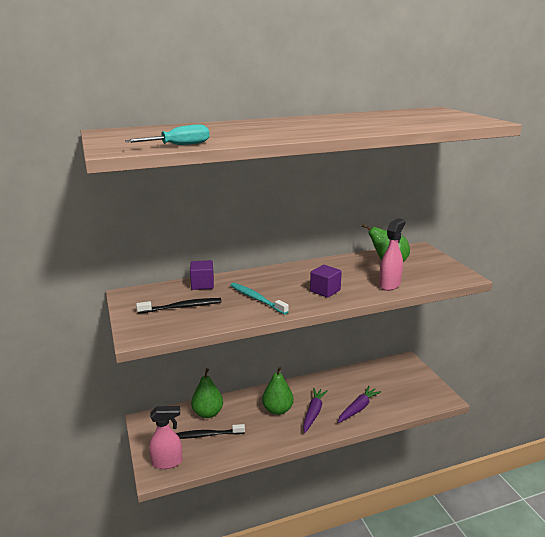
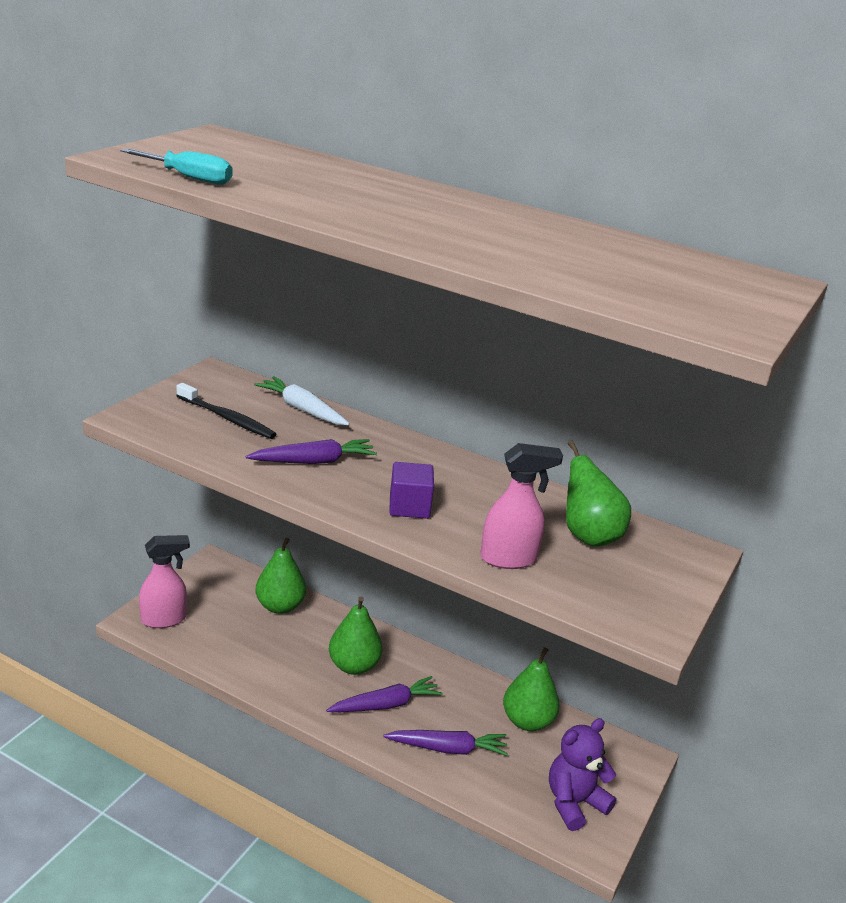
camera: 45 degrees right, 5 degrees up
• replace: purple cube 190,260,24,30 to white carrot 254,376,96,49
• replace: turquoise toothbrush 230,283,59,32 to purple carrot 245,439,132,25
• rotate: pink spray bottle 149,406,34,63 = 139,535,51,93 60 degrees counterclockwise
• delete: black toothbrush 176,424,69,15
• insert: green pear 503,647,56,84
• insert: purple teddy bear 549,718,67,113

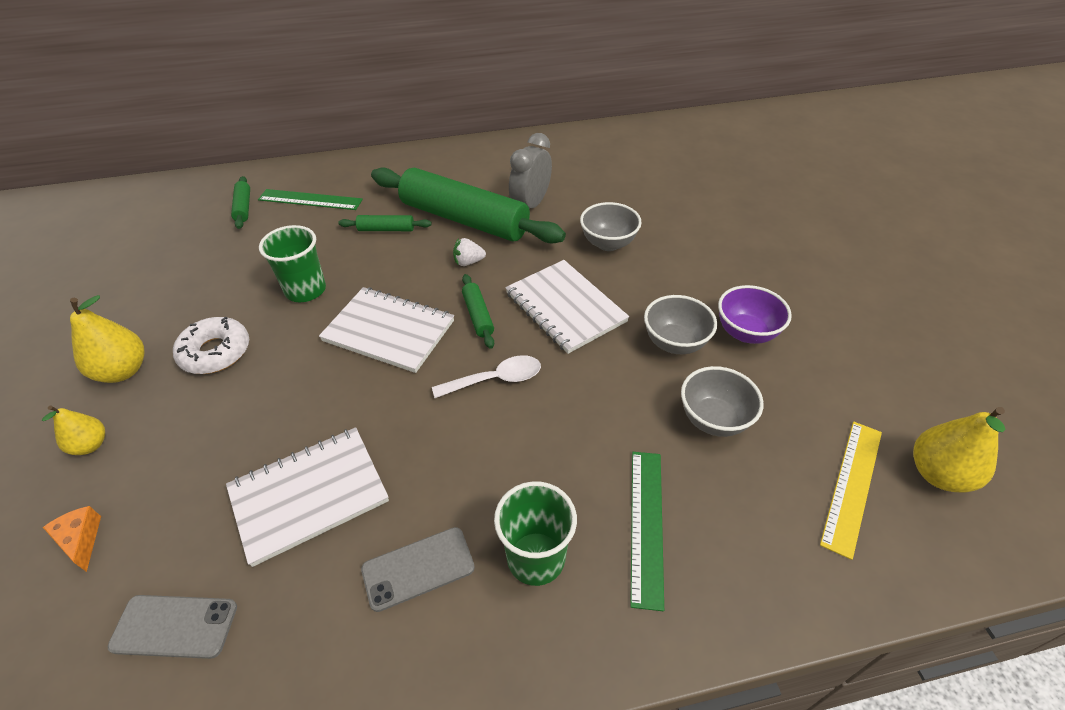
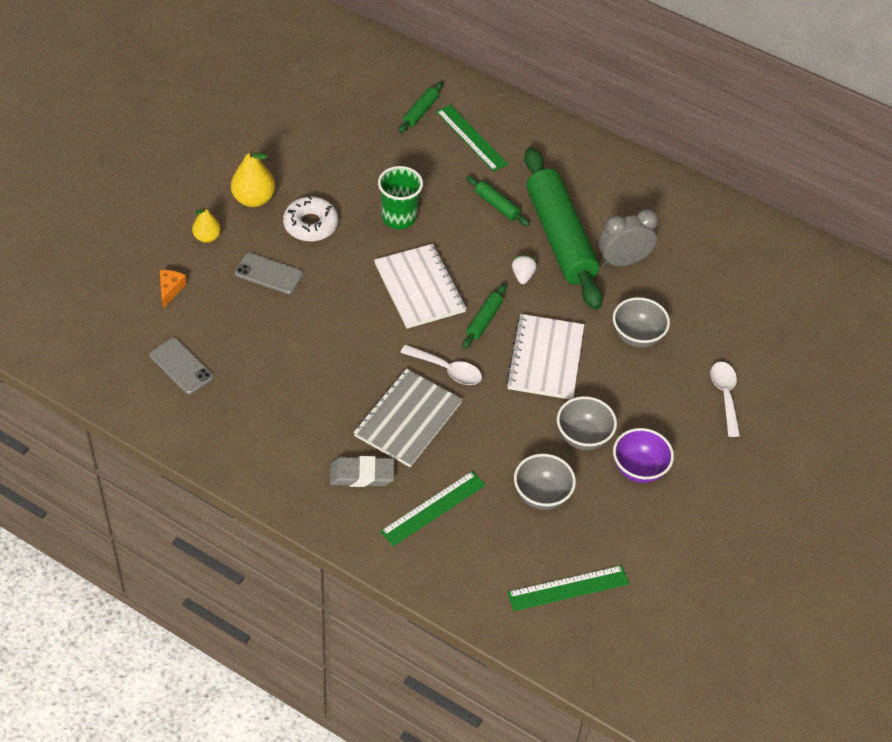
camera: 40 degrees right, 5 degrees up
• rotate: white strawberry 453,238,33,28 = 512,255,25,29 60 degrees clockwise
• delete: yellow pear 913,407,92,86
• recolor: yellow ruler 820,422,62,138 to green ruler 507,565,122,46
• delete: white notebook 226,427,163,140
• replace: green cup 494,481,83,105 to grey eraser 330,456,65,31
• move: grey phone 361,527,114,85 to 234,253,69,41
• insert: white spoon 710,362,30,75
• insert: grey notebook 353,369,110,98

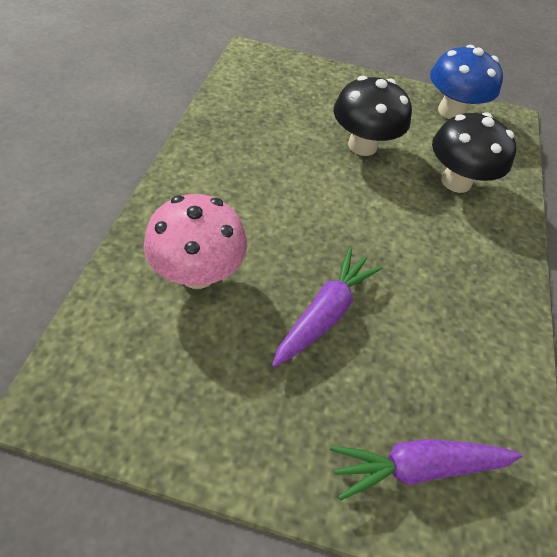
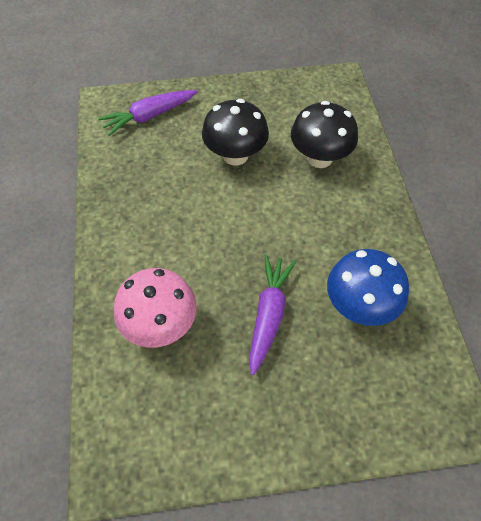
camera: 15 degrees left, 5 degrees up
• move: blue mushroom 430,45,73,74 to 327,249,82,77
• move: purple carrot 330,439,193,62 to 98,90,99,46

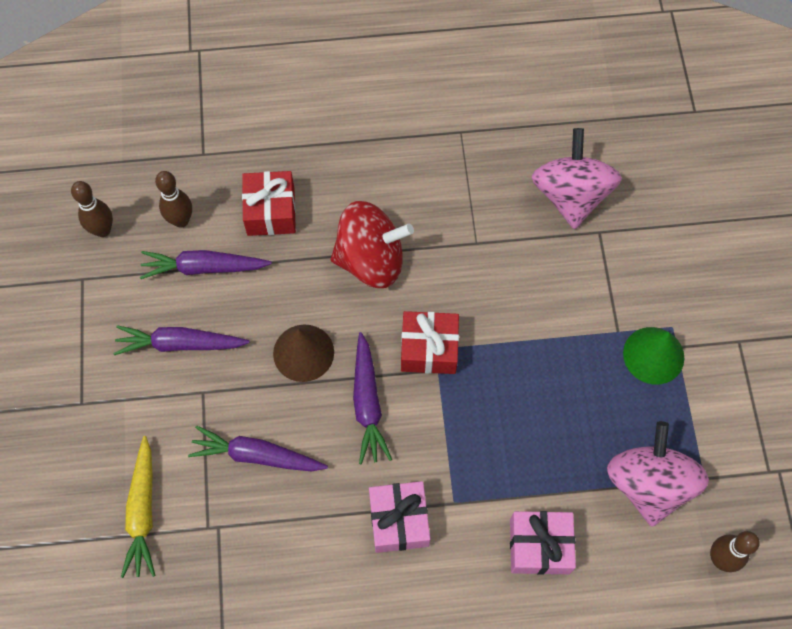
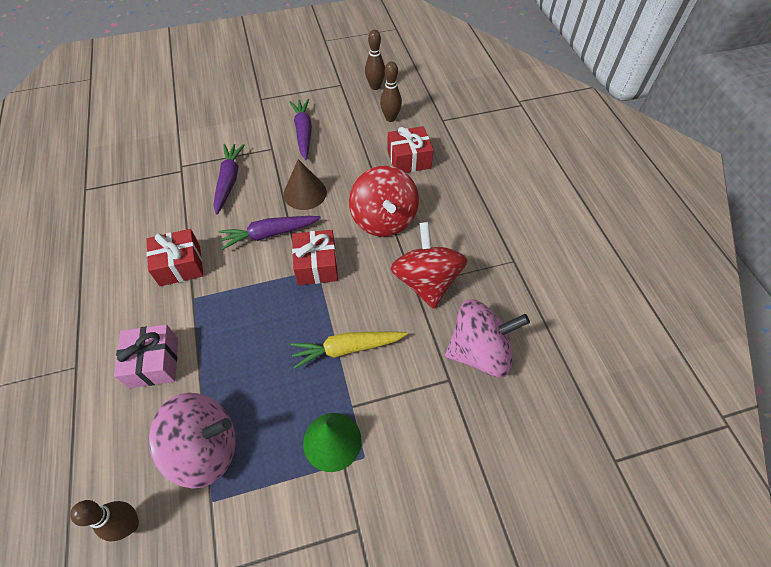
camera: 80 degrees right, 10 degrees down
• delete: purple carrot 140,250,132,29
• move: yellow carrot 121,436,35,142 to 290,331,118,38
• recolor: pink gift 369,481,61,72 to red gift 146,229,58,57
• insert: red spinning top 391,222,76,87

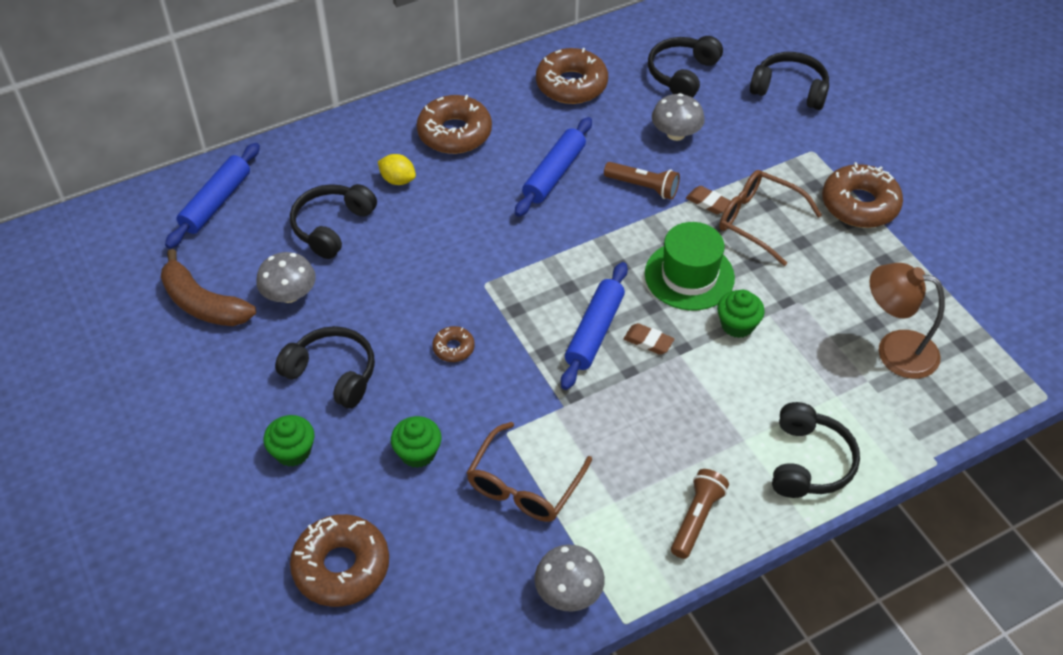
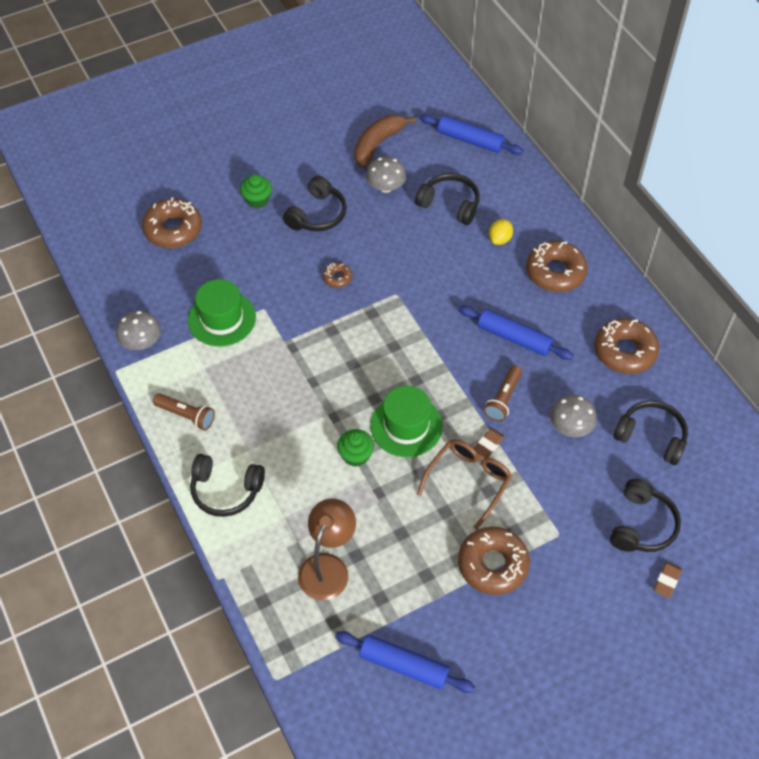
camera: 90 degrees right, 5 degrees up
• move: blue rolling pin 561,262,67,128 to 335,631,140,62
• move: brown eraser 624,323,50,32 to 654,561,28,37
• delete: green cupcake 391,416,50,52
• replace: brown glasses 467,422,125,100 to green hat 188,279,68,68

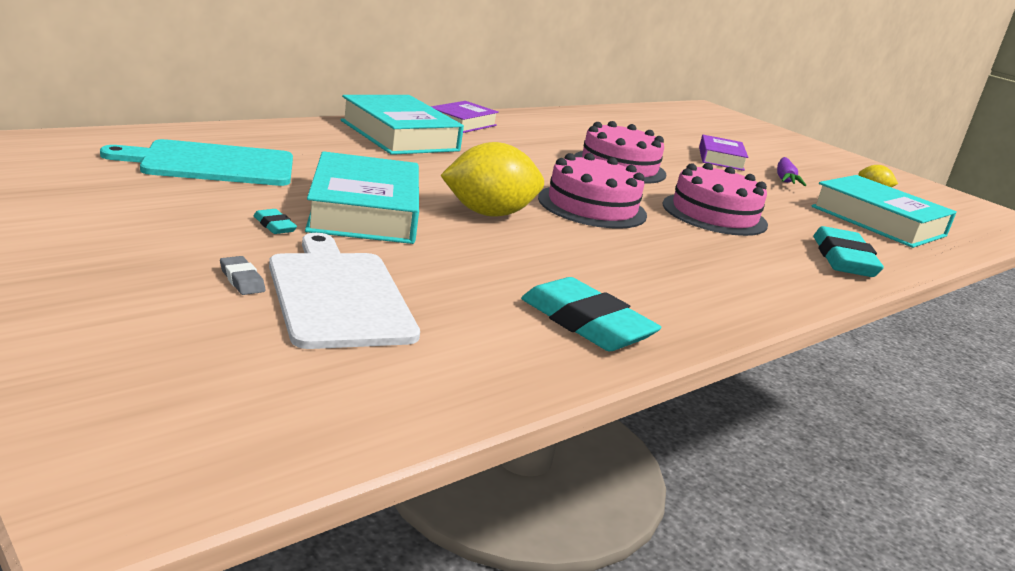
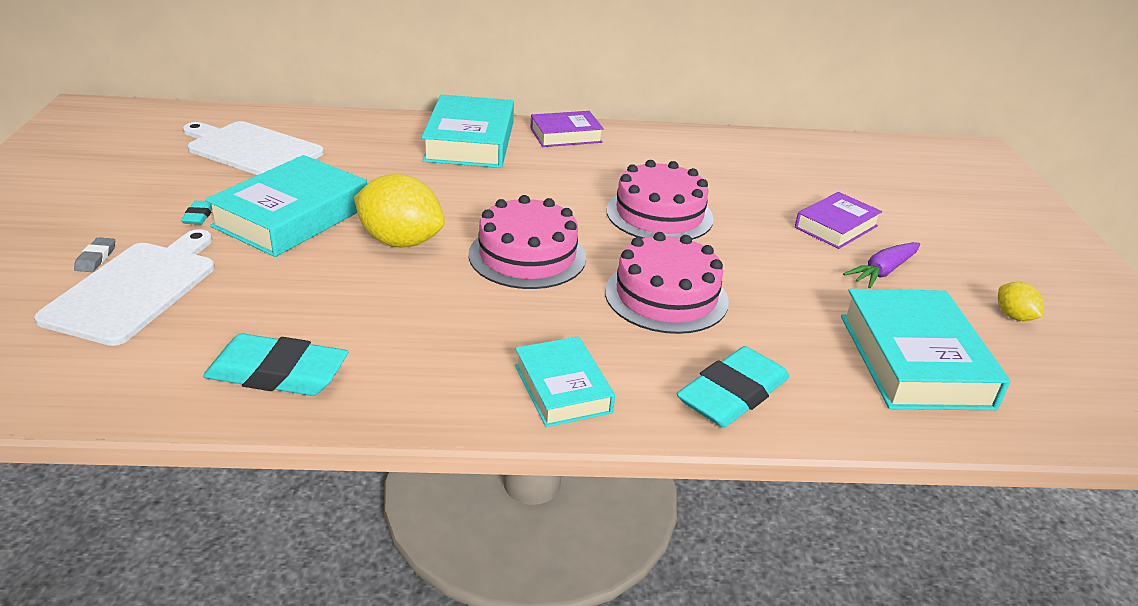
camera: 40 degrees right, 10 degrees up
• recolor: turquoise cutting board 100,139,193,47 to white cutting board 183,121,141,54
• rotate: turquoise eraser 521,277,140,74 = 203,333,145,63 75 degrees counterclockwise
• insert: turquoise book 515,336,100,91

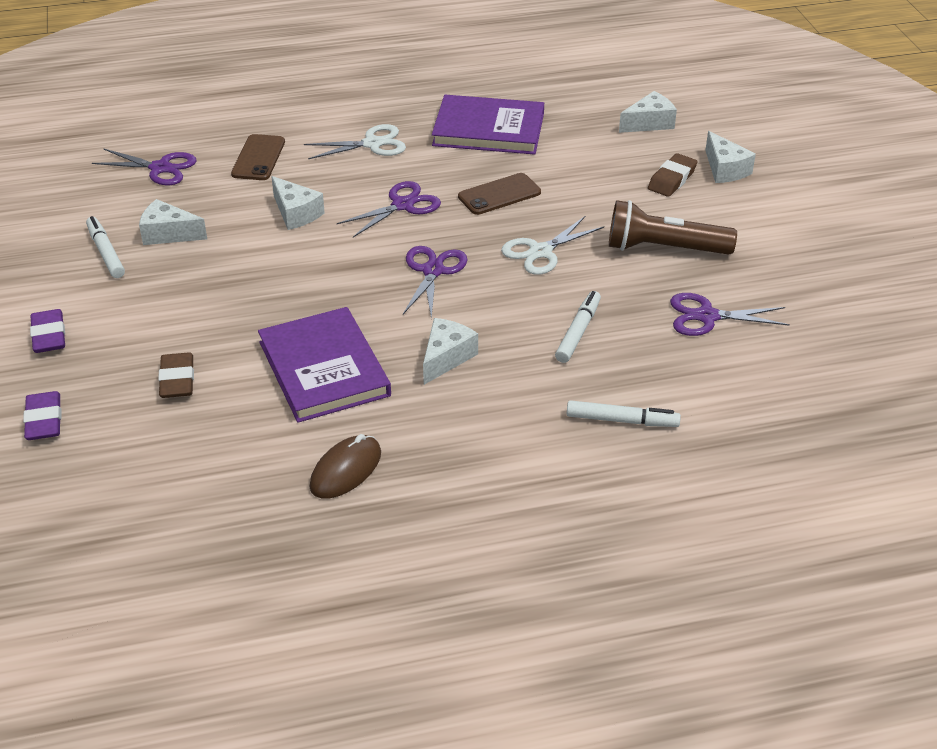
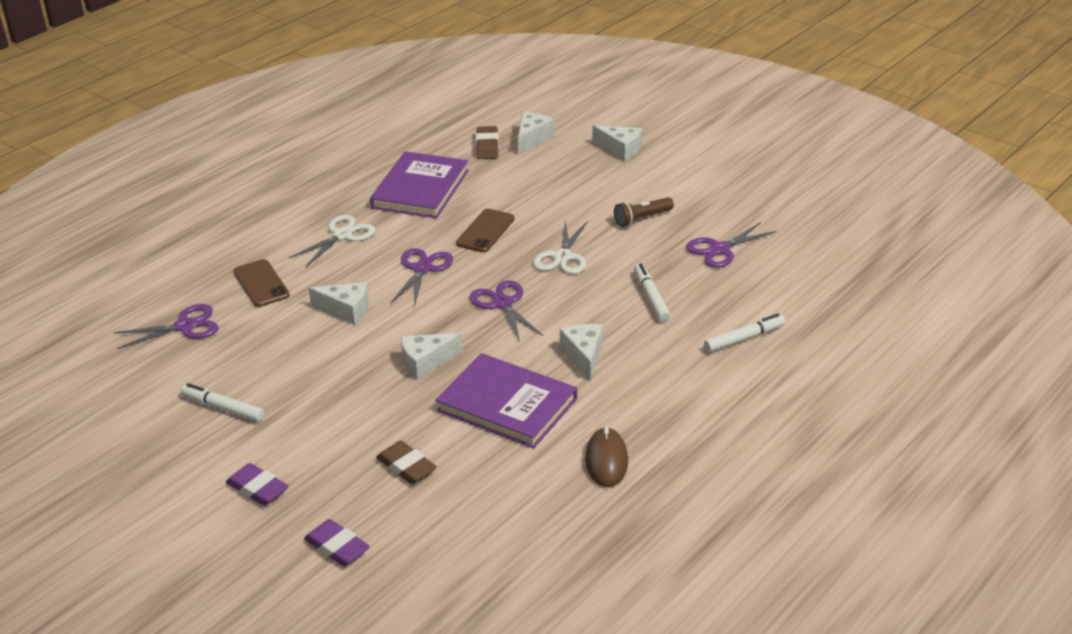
camera: 35 degrees left, 5 degrees down
• rotate: purple book 432,95,112,60 = 370,151,99,67 45 degrees counterclockwise
• move: brown eraser 648,153,49,44 to 476,126,23,33
• move: white cheese 139,199,68,46 to 401,333,62,47
• resize: brown flashlight 609,200,128,55 = 614,197,60,30 x0.59

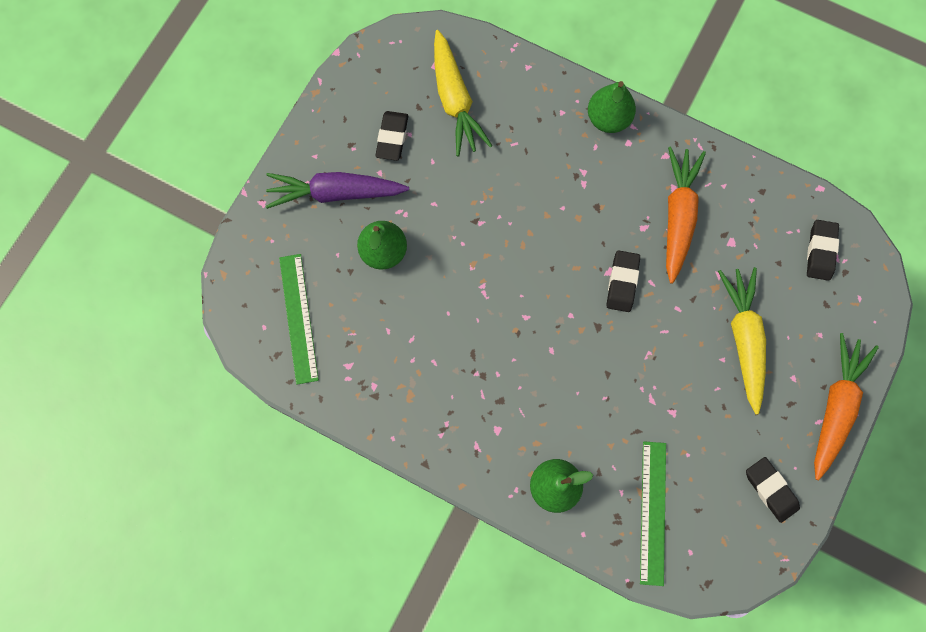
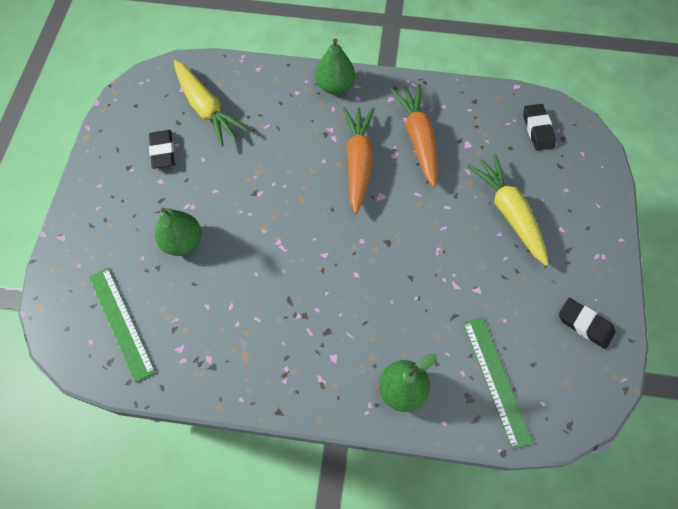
camera: 20 degrees left, 10 degrees down
• delete: purple carrot 266,172,143,37
• delete: black eraser 607,250,33,62
• move: orange carrot 814,333,65,147 to 343,107,32,107

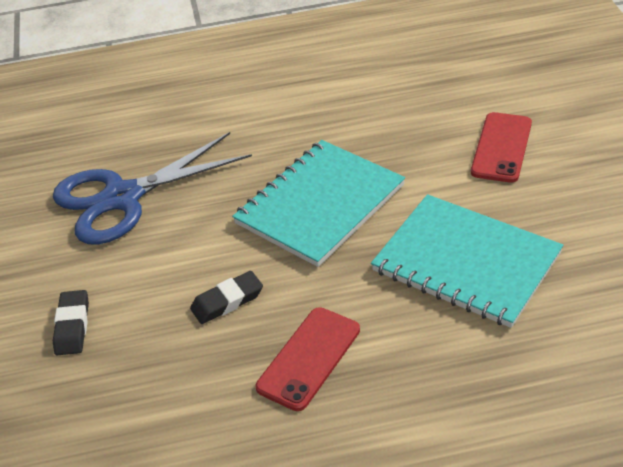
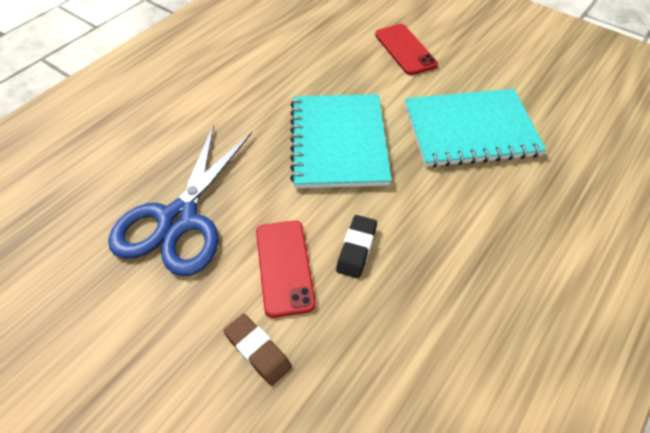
camera: 45 degrees left, 10 degrees up
• recolor: black eraser 53,290,36,65 to brown eraser 224,314,68,72
• move: red phone 256,307,104,104 to 256,220,60,98

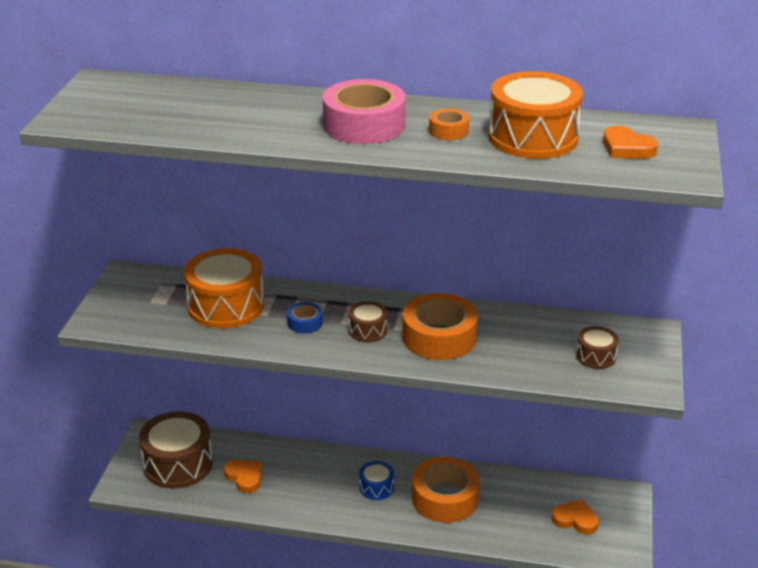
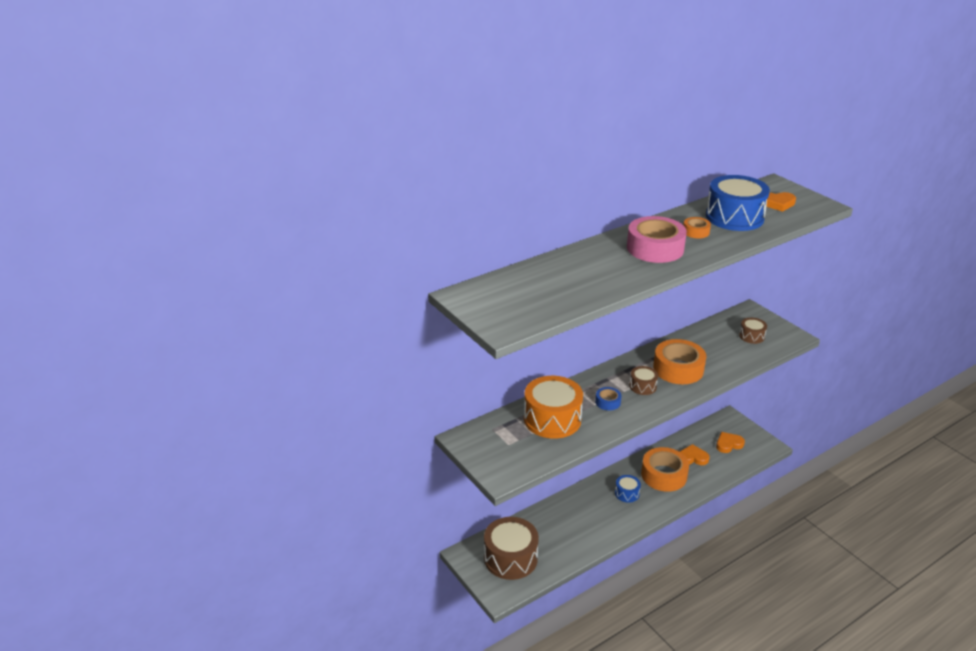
camera: 45 degrees left, 0 degrees up
• recolor: orange drum 488,71,95,88 to blue drum 706,175,64,56
• move: orange heart 224,460,38,33 to 680,444,30,21

